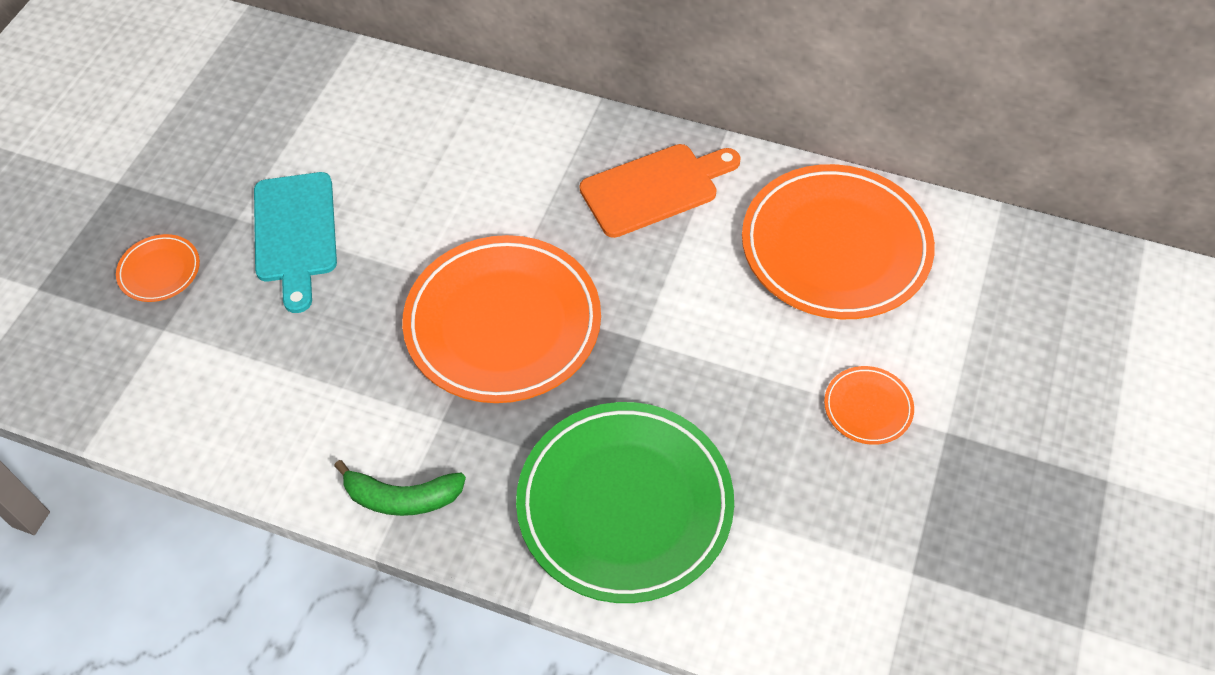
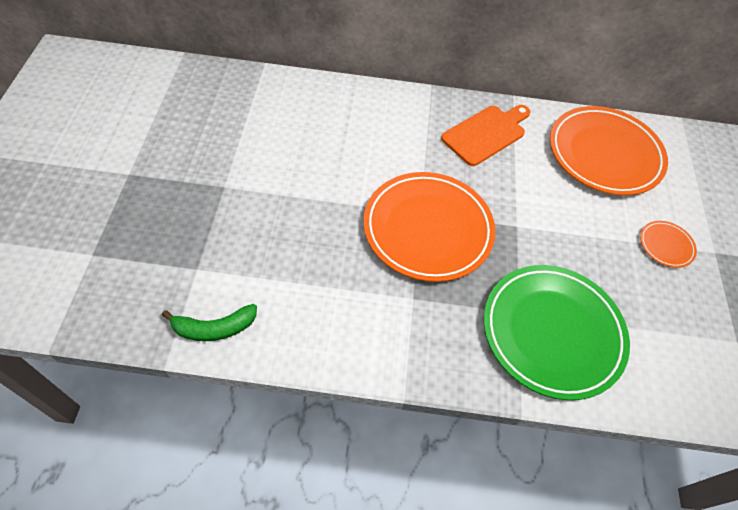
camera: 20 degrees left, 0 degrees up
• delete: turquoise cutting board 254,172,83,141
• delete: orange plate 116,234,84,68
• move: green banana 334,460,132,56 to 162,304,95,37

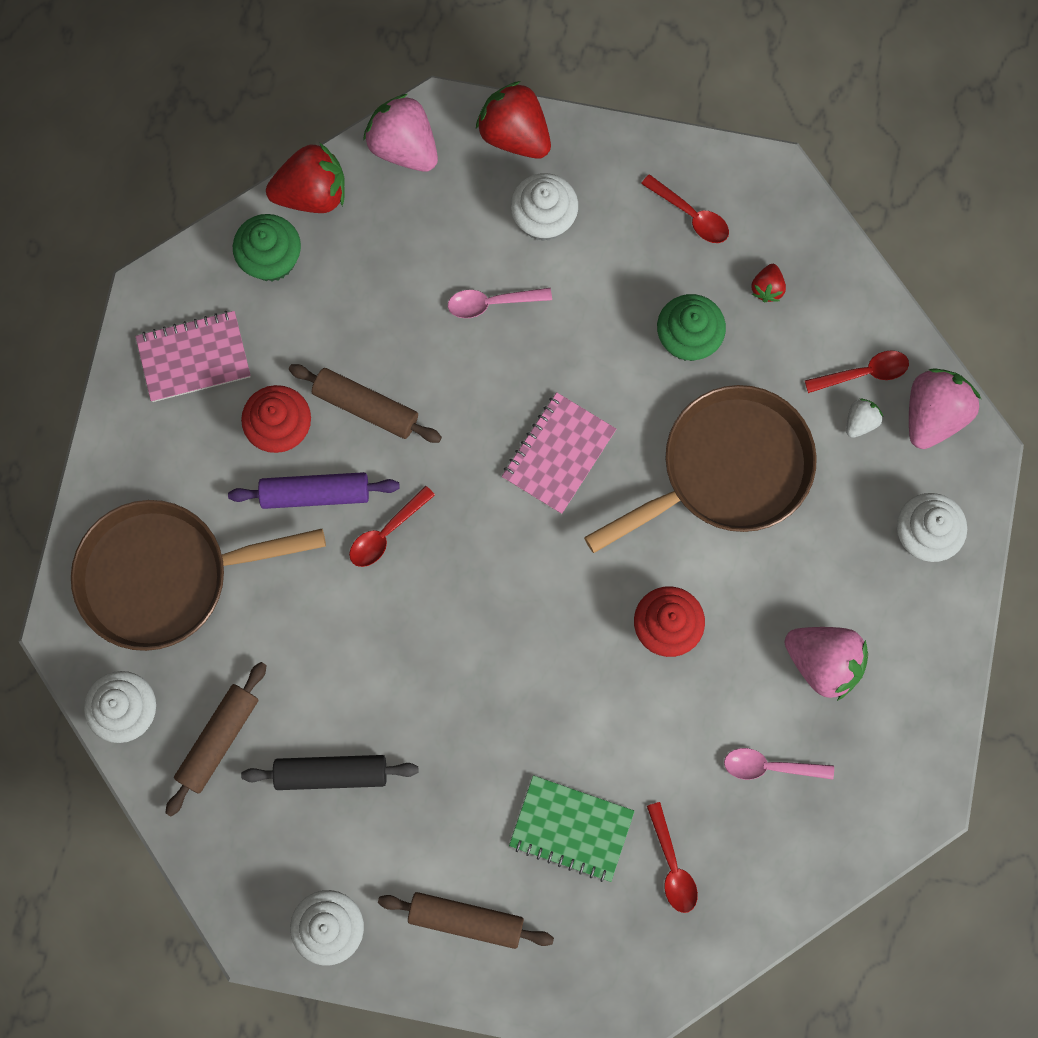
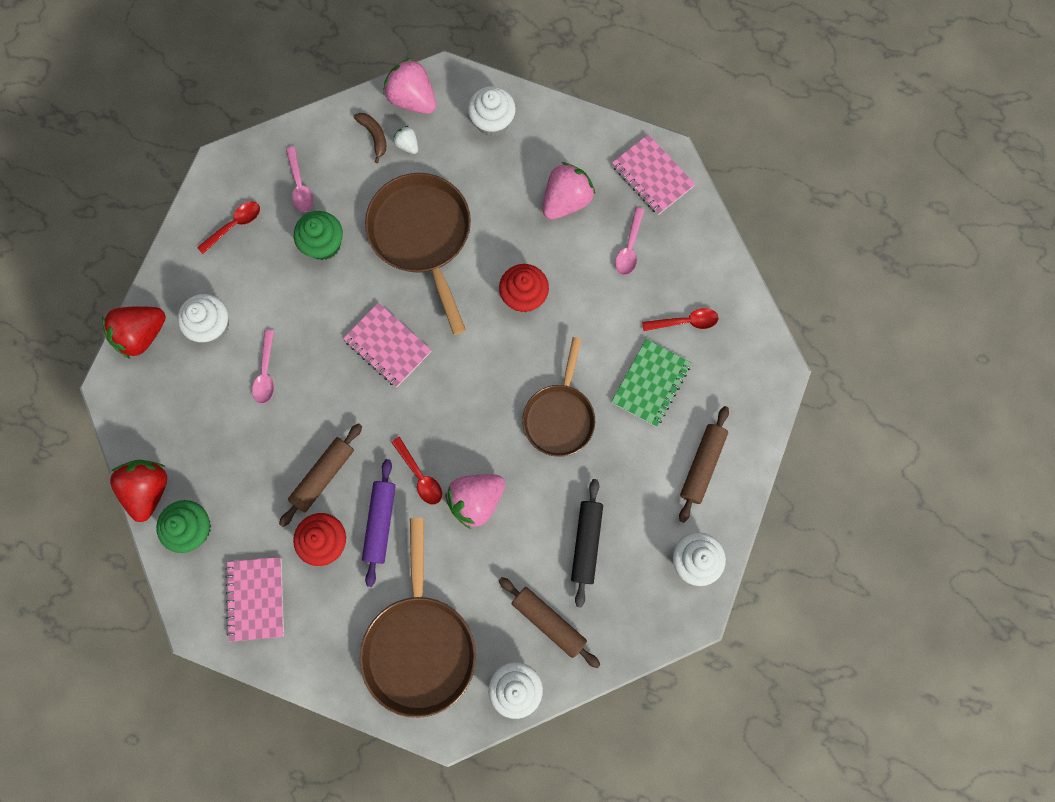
camera: 80 degrees left, 0 degrees up
• move: pink strawberry 363,94,75,78 to 445,474,60,55
• replace: red strawberry 751,264,35,38 to pink spoon 286,146,28,66
• replace: red spoon 805,350,104,43 to brown banana 354,113,32,50
• insert: pink notebook 612,134,83,81
• insert: brown pan 522,337,73,120

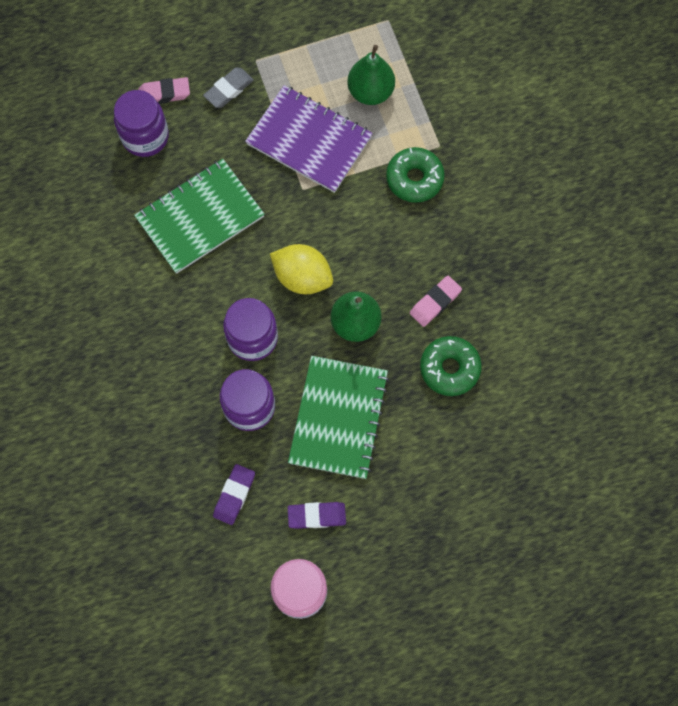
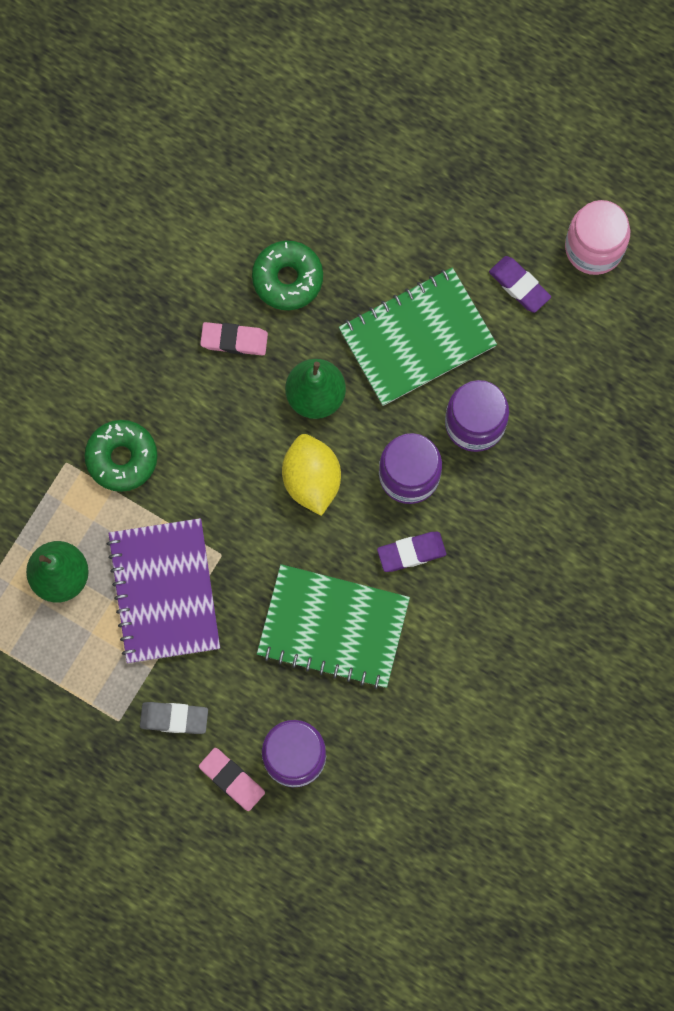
camera: 130 degrees left, 5 degrees up
• move: purple eraser 213,464,42,61 to 377,532,69,40

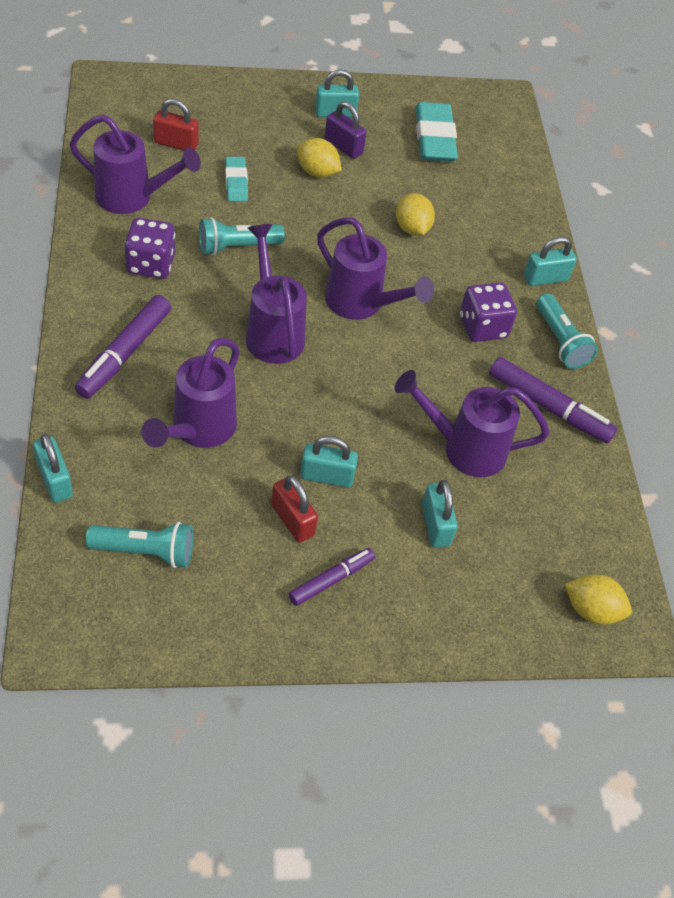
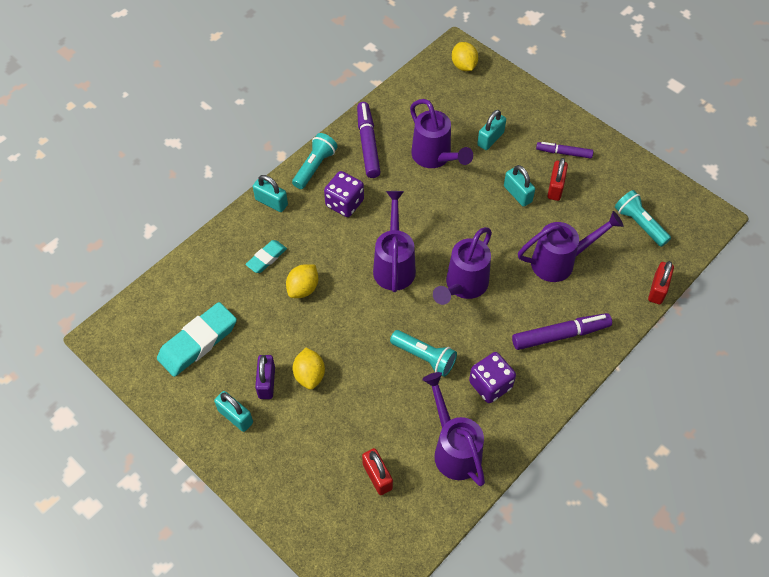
camera: 125 degrees left, 5 degrees up
• move: turquoise eraser 225,157,23,44 to 245,240,42,33
• recolor: turquoise padlock 33,434,40,69 to red padlock 648,261,26,43

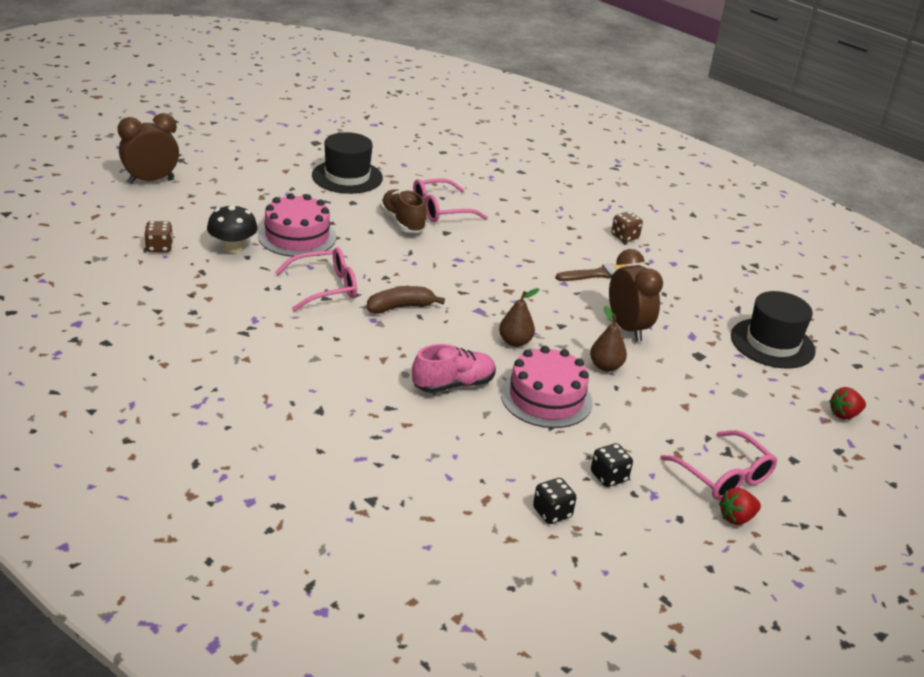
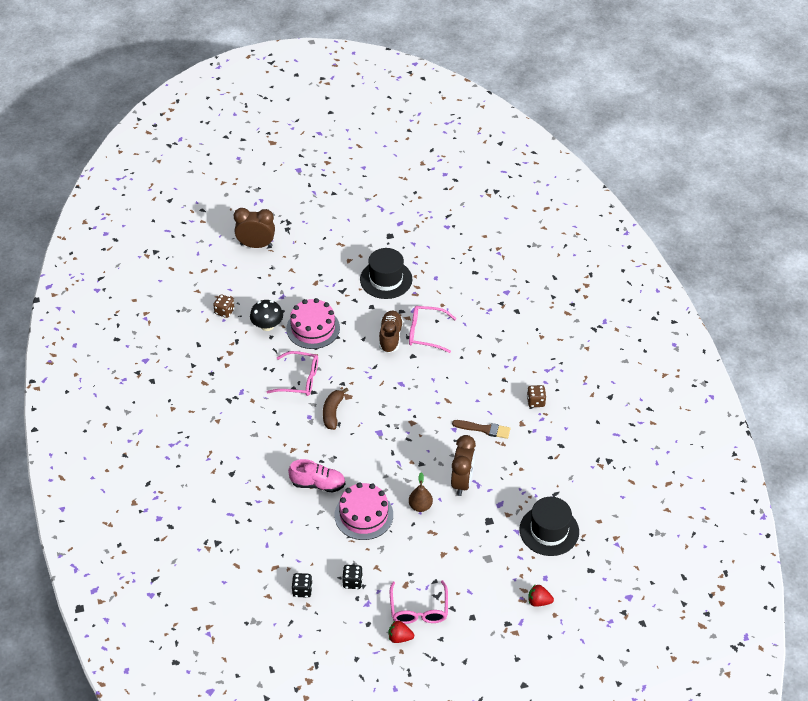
camera: 35 degrees right, 15 degrees up
• rotate: brown banana 367,286,78,28 = 323,387,26,43 90 degrees counterclockwise
• delete: brown pear 499,288,40,59

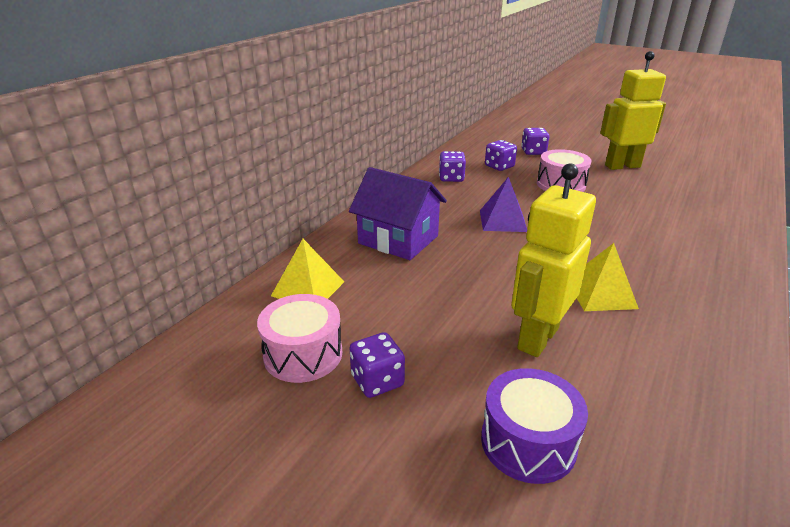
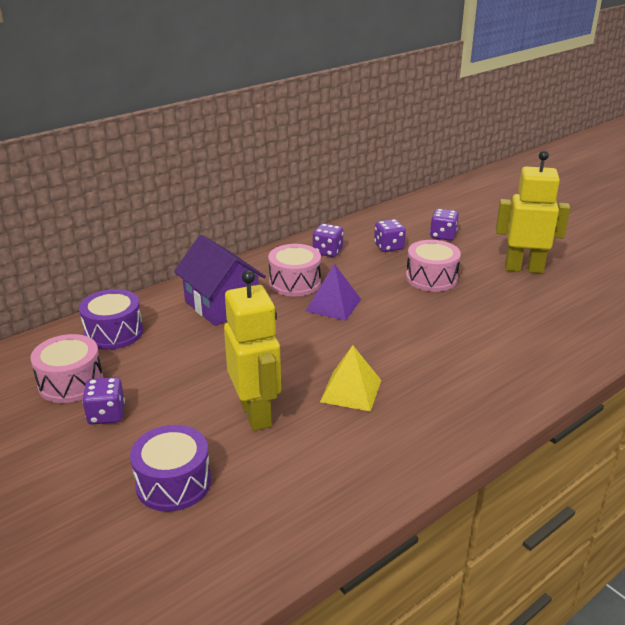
camera: 20 degrees right, 0 degrees up
• rotate: yellow robot 511,163,85,194 = 224,270,57,161 105 degrees clockwise
• replace: yellow pyramid 271,239,73,60 to purple drum 79,289,64,61
• insert: pink drum 268,244,53,52

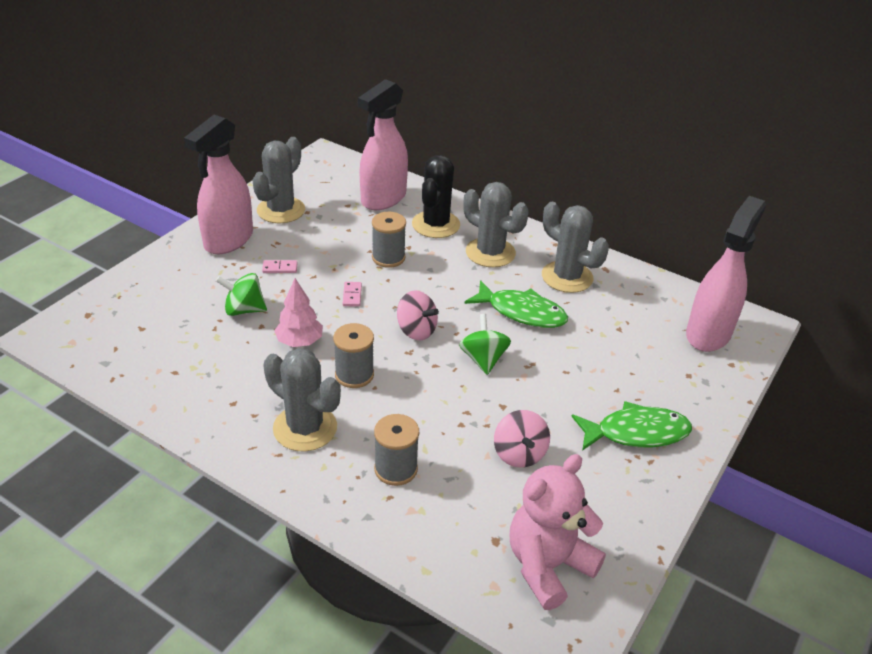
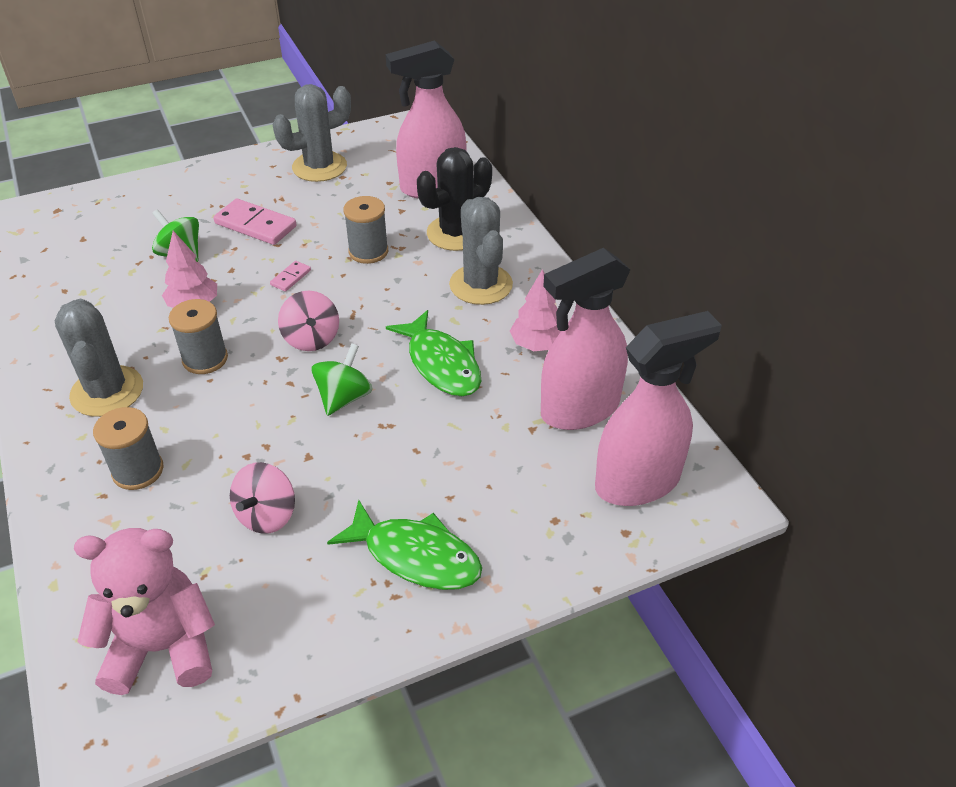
camera: 35 degrees right, 5 degrees up
• move: pink spray bottle 184,115,69,139 to 541,248,89,182
• replace: grey cactus 542,202,67,91 to pink tree 510,269,51,82
• resize: pink domino 262,260,35,13 = 213,198,84,47 x1.99

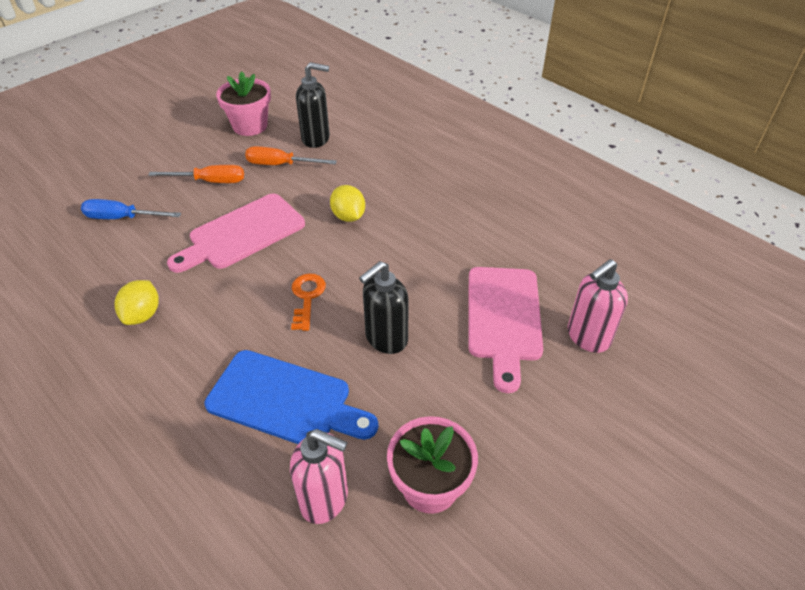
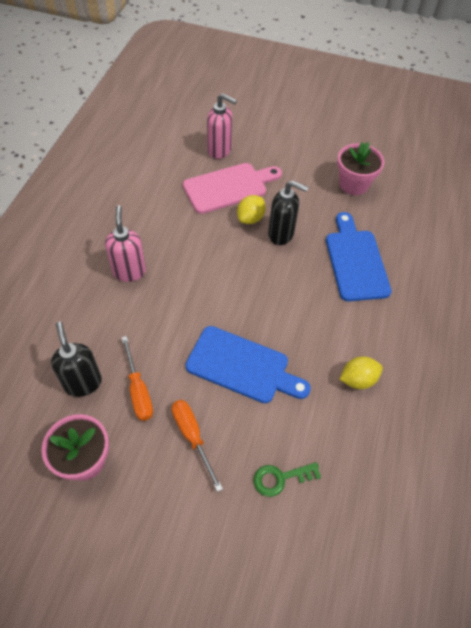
camera: 120 degrees left, 10 degrees up
• move: yellow lemon 330,185,35,37 to 237,195,29,29
• recolor: pink cutting board 167,194,138,79 to blue cutting board 185,326,126,77
• replace: blue screwdriver 81,199,100,20 to green key 253,462,68,35
• delete: orange key 291,273,35,58
• move: pink soap dispenser 290,429,58,95 to 105,205,41,77

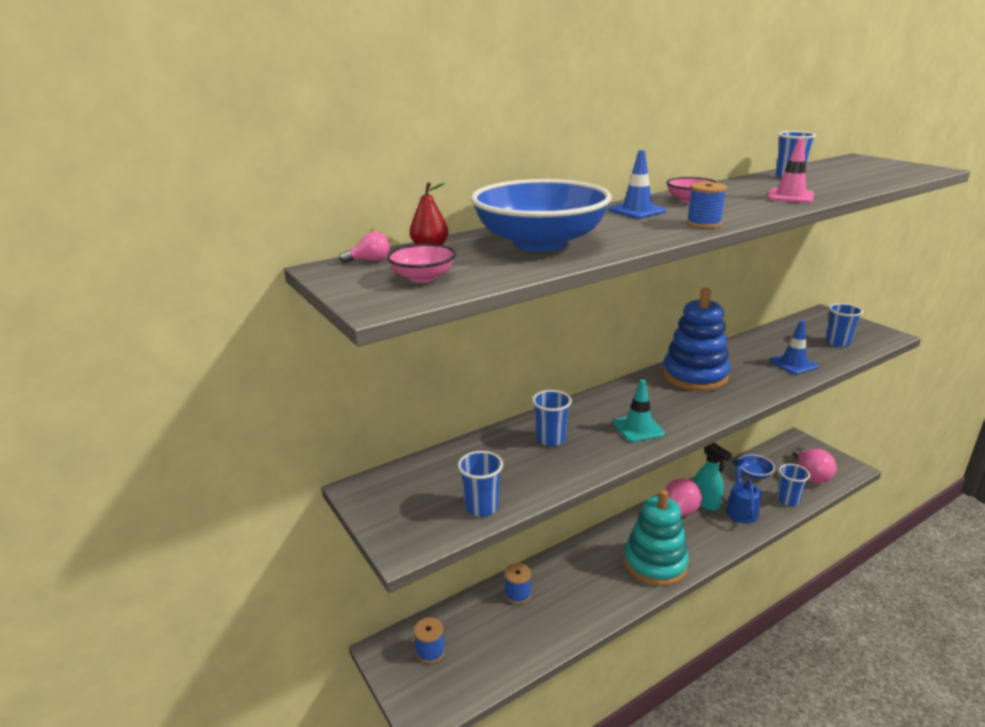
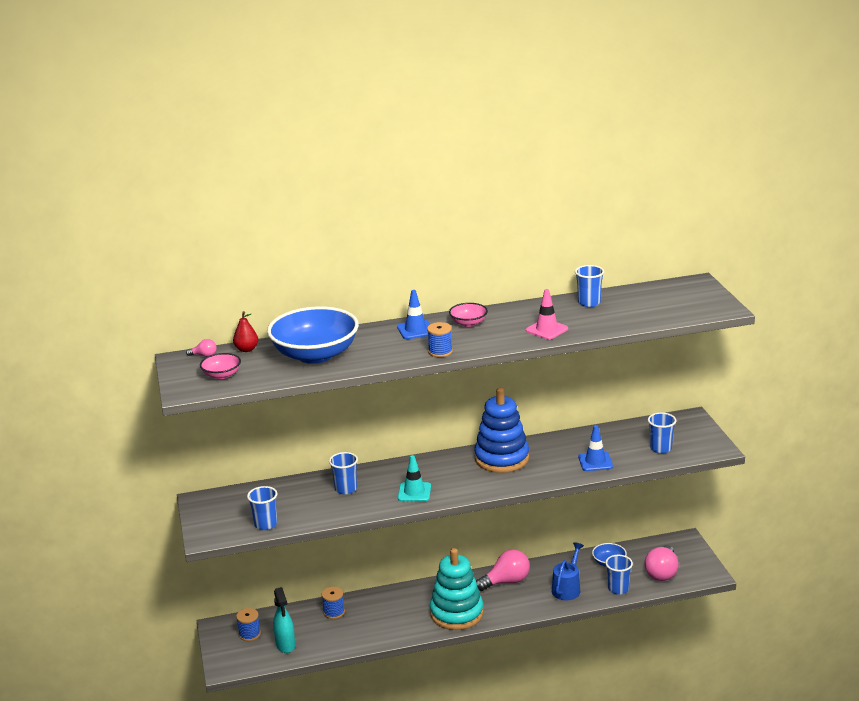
camera: 20 degrees right, 0 degrees up
• move: turquoise spray bottle 694,443,38,67 to 273,587,22,66

